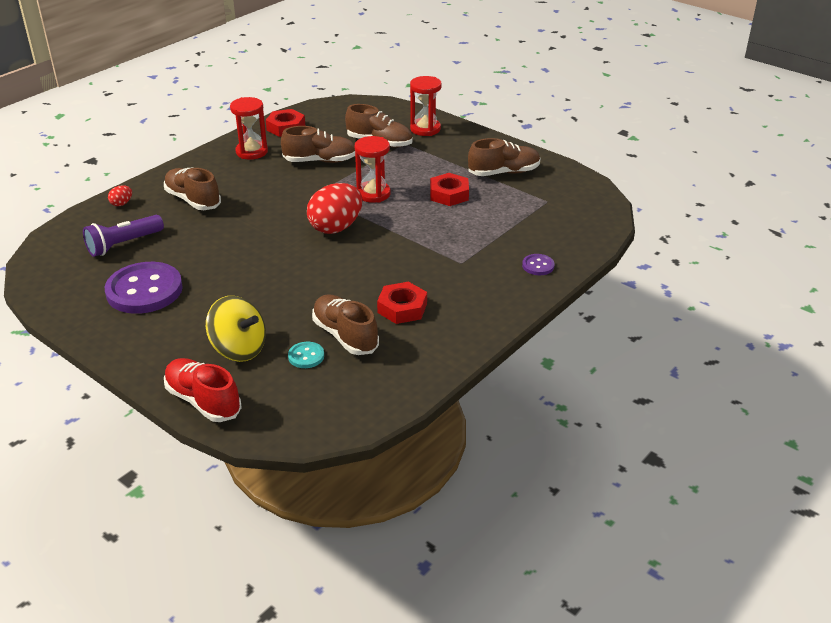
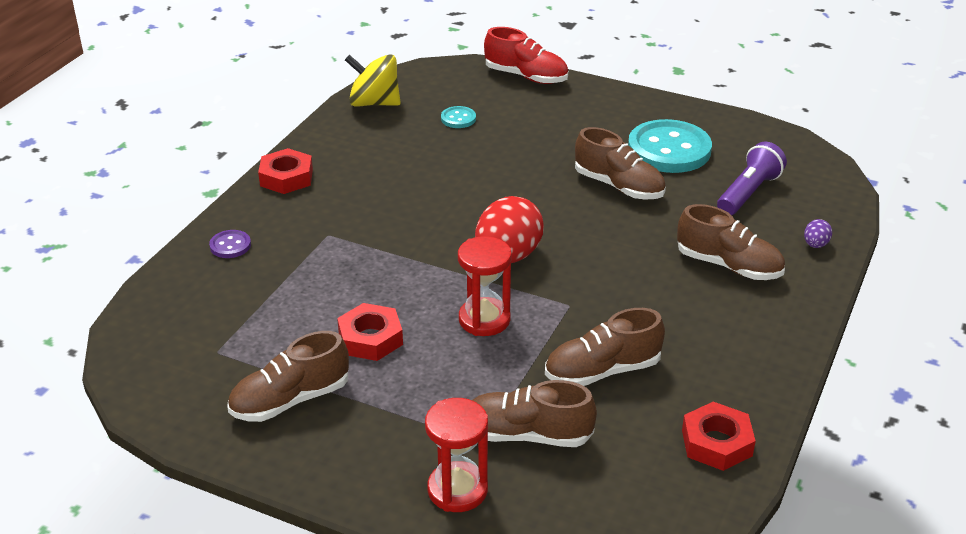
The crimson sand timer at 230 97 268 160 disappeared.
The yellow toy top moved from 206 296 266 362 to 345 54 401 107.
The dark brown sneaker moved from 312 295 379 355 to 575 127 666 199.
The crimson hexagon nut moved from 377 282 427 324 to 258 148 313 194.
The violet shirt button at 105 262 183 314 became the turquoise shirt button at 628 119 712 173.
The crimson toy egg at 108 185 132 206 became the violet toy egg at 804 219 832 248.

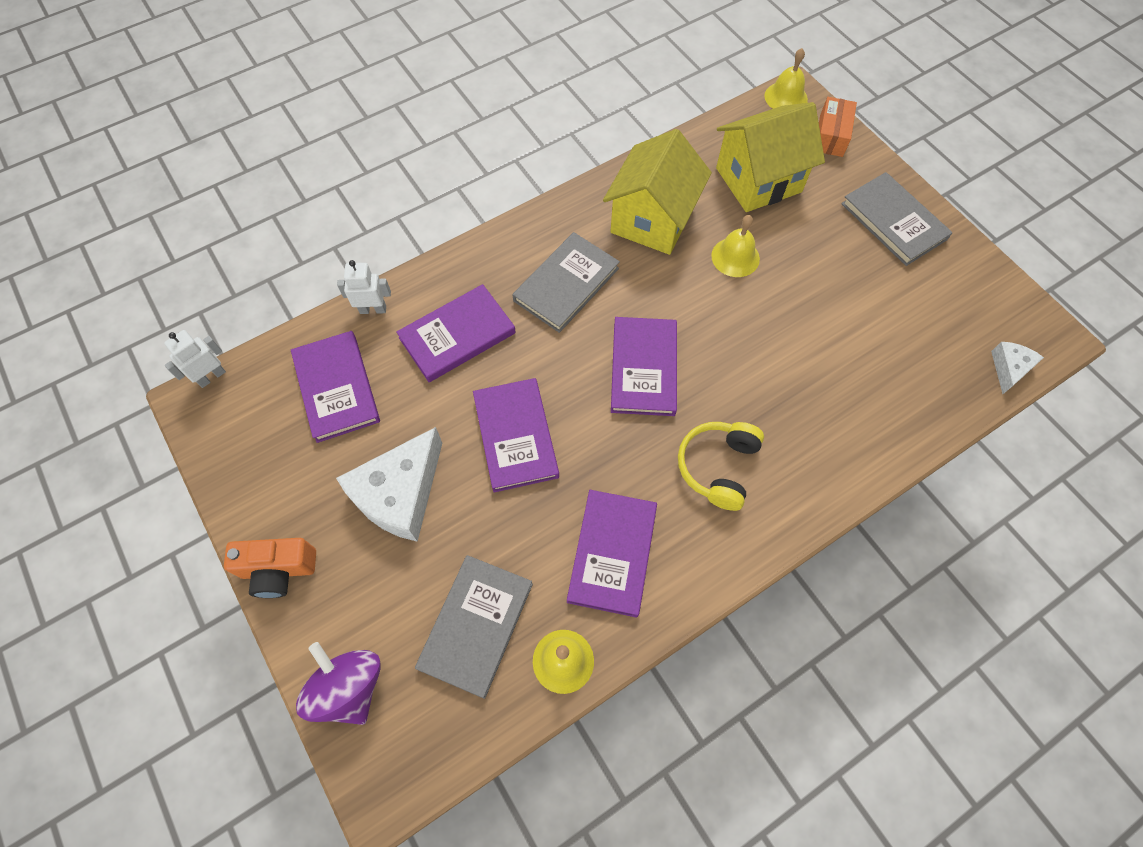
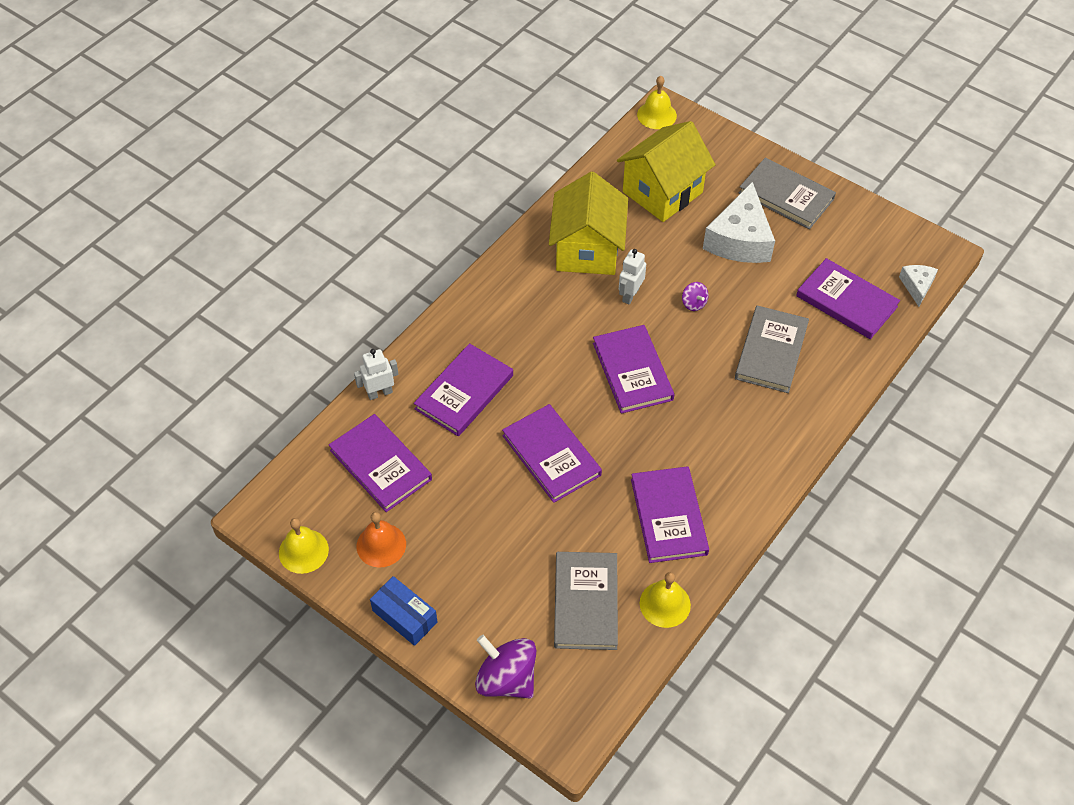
The yellow over-ear headphones at 678 422 764 511 disappeared.
The orange package at 819 97 857 157 disappeared.
The orange hand bell at 357 512 406 568 appeared.
The violet toy top at 682 282 709 311 appeared.
The violet hardback at 796 258 900 339 appeared.
The pure white robot figure moved from 164 330 226 388 to 619 249 646 304.
The pure white cheese moved from 336 427 442 542 to 703 182 775 263.
The grey hardback moved from 512 232 620 333 to 735 305 809 393.
The yellow hand bell moved from 711 215 760 277 to 279 518 329 574.
The orange photo camera at 224 538 316 598 was replaced by the royal blue package at 370 576 437 646.

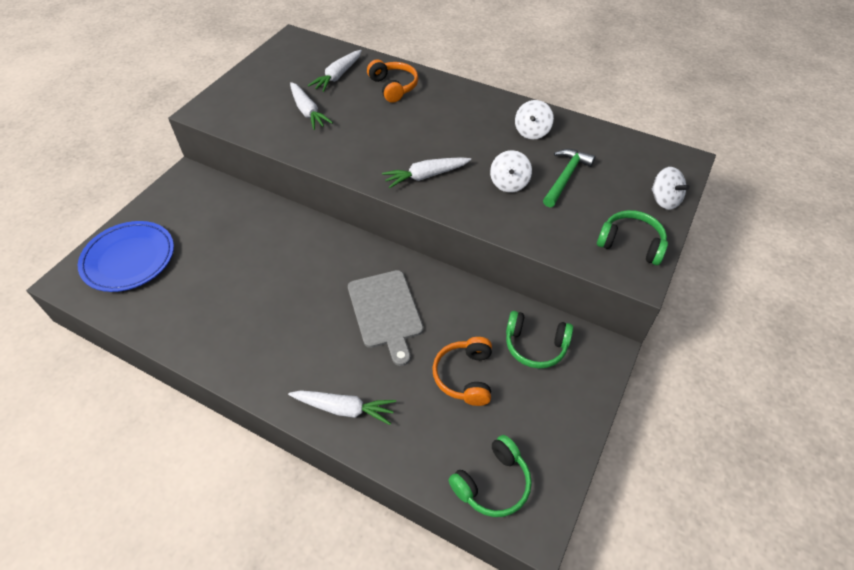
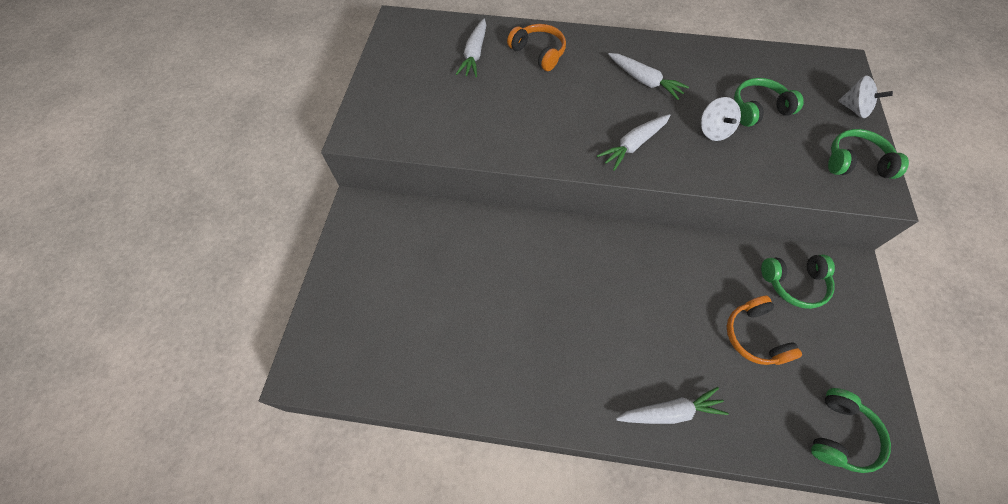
The royal blue plate at 78 221 174 292 disappeared.
The grey chopping board at 348 270 423 366 disappeared.
The pure white toy top at 515 100 554 140 disappeared.
The pure white root vegetable moved from 290 82 333 130 to 608 53 689 100.
The green claw hammer at 543 149 595 207 was replaced by the green over-ear headphones at 734 78 804 127.

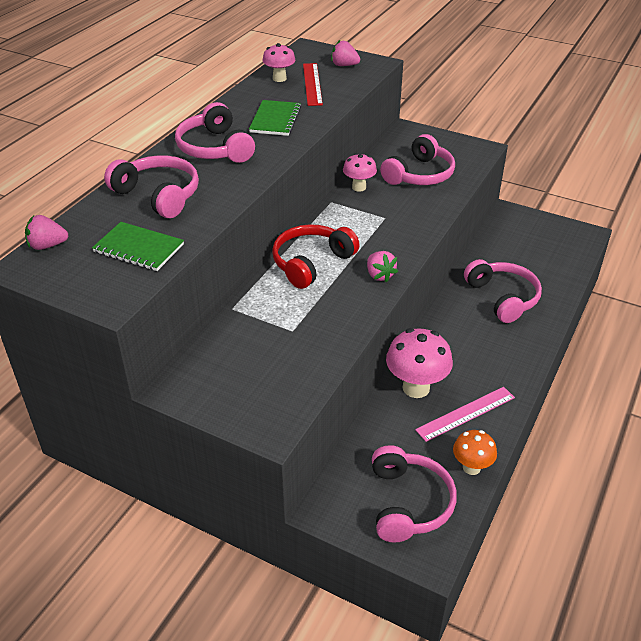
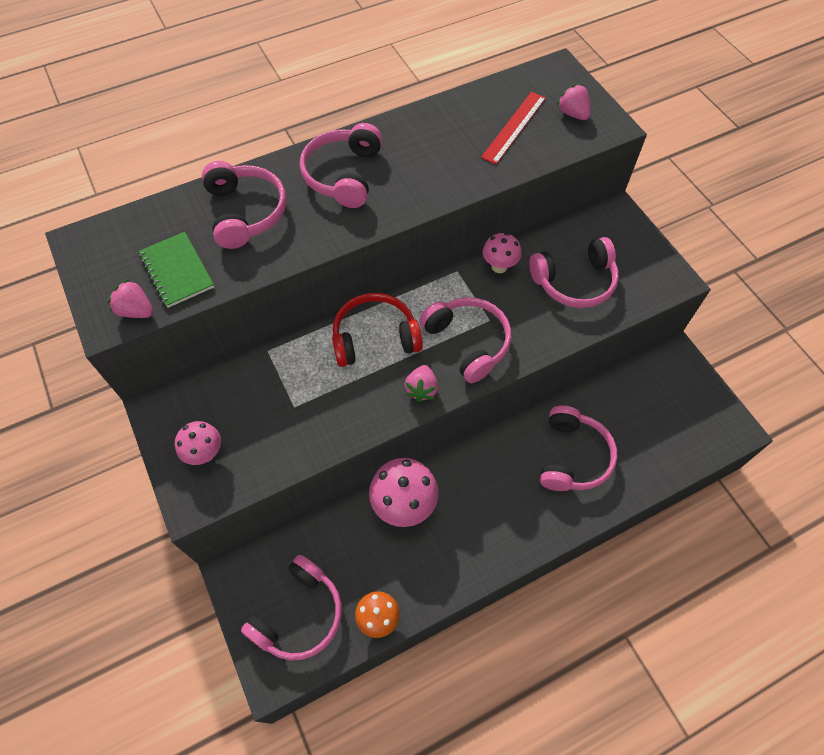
The green notepad at 249 100 301 136 disappeared.
The pink ruler at 415 387 515 442 disappeared.
The pink over-ear headphones at 420 297 511 383 appeared.
The pink toy strawberry moved from 25 215 68 250 to 108 279 153 318.
The pink toadstool moved from 263 43 296 82 to 175 421 221 465.

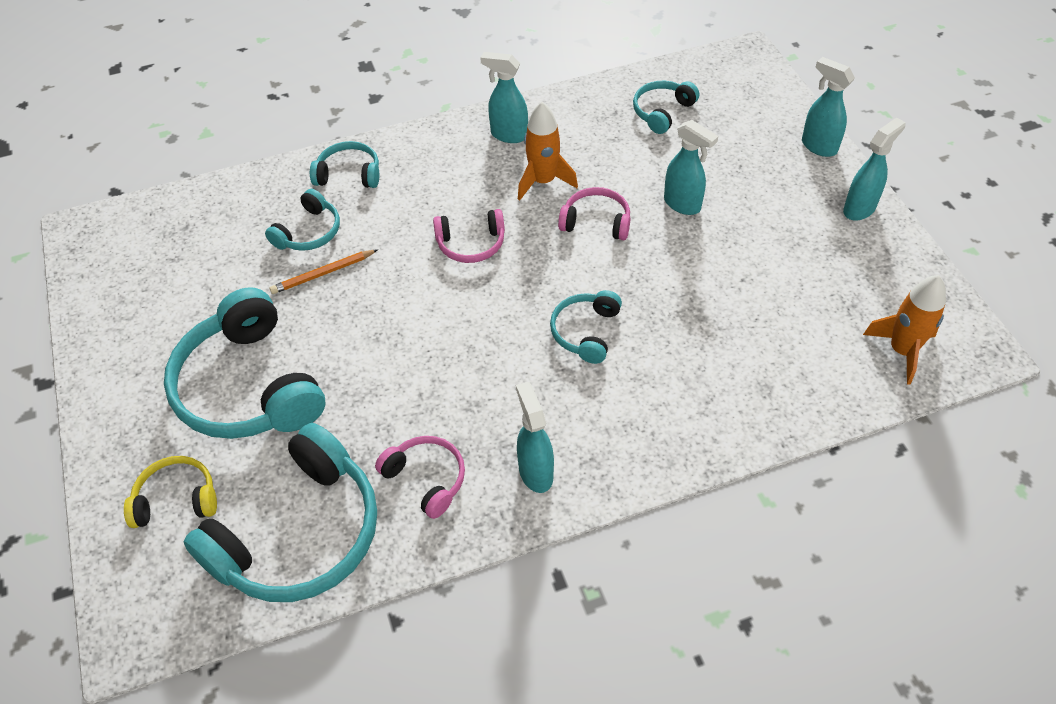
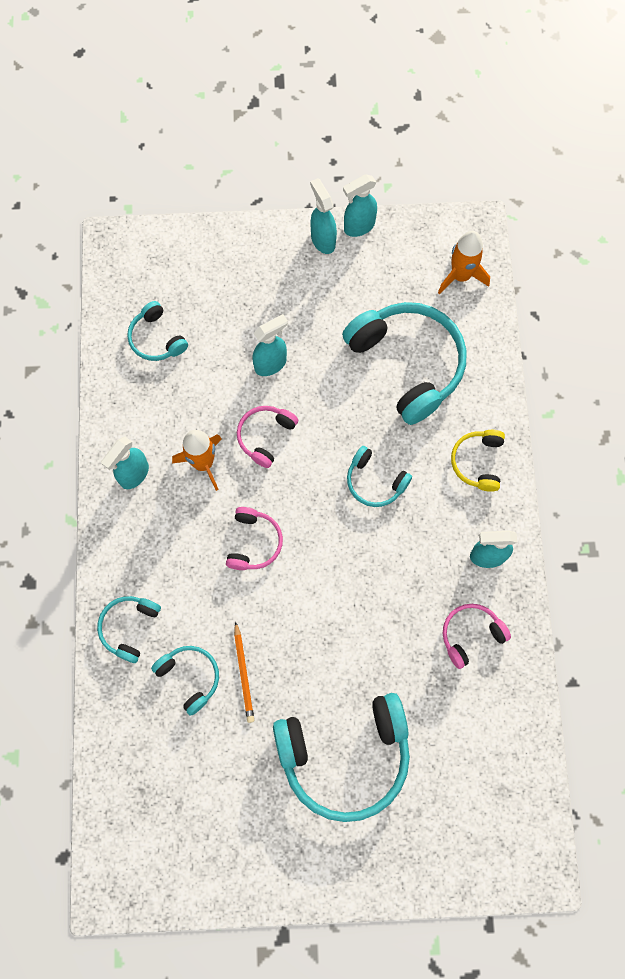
The yellow over-ear headphones moved from 124 456 217 528 to 451 430 505 492.
The turquoise over-ear headphones moved from 183 423 377 602 to 342 302 466 425.
The turquoise spray bottle moved from 802 57 855 157 to 343 175 377 237.

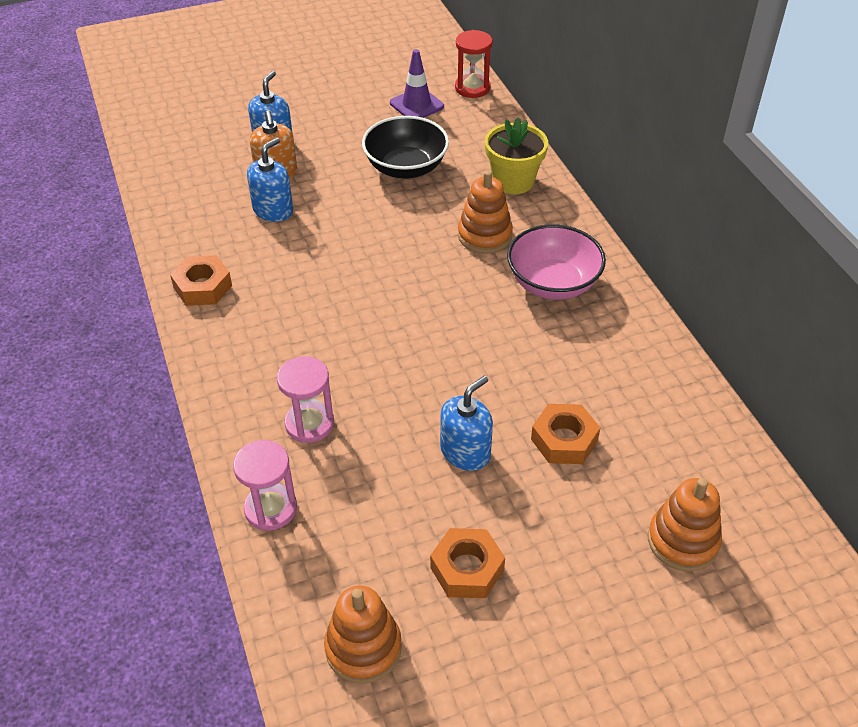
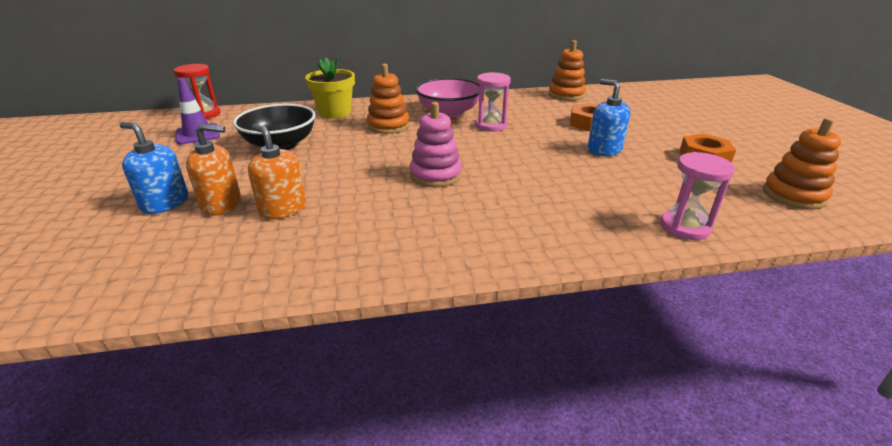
The orange hexagon nut at 170 255 232 306 disappeared.
The pink stacking toy at 410 102 462 187 appeared.
The pink sand timer moved from 277 356 334 443 to 475 72 511 132.
The orange stacking toy moved from 648 478 722 572 to 548 40 586 101.
The royal blue soap dispenser at 247 137 293 222 became the orange soap dispenser at 248 124 306 219.

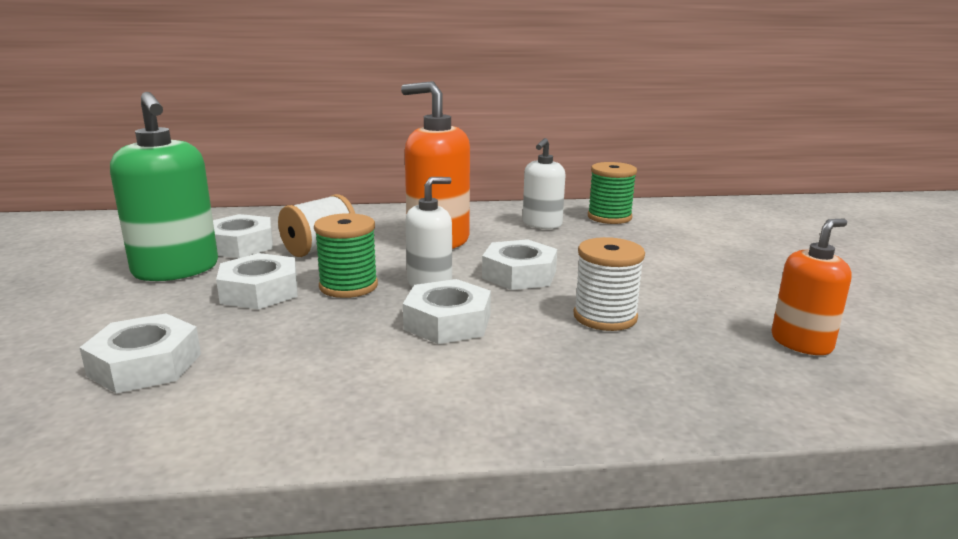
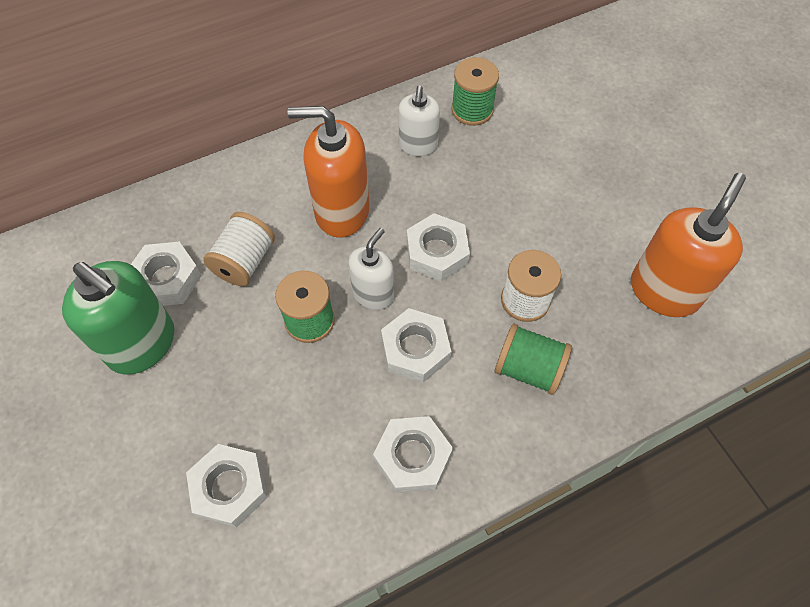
The green bobbin at 495 324 572 395 appeared.
The pure white hexagon nut moved from 216 253 298 309 to 373 416 453 493.
The orange soap dispenser at 771 218 852 355 changed to 1.66 times the size.

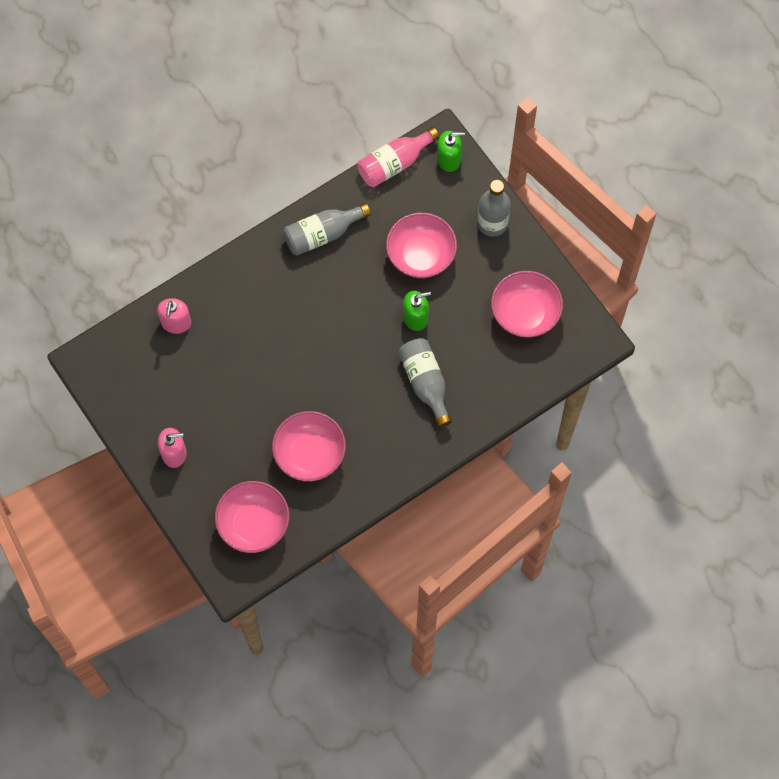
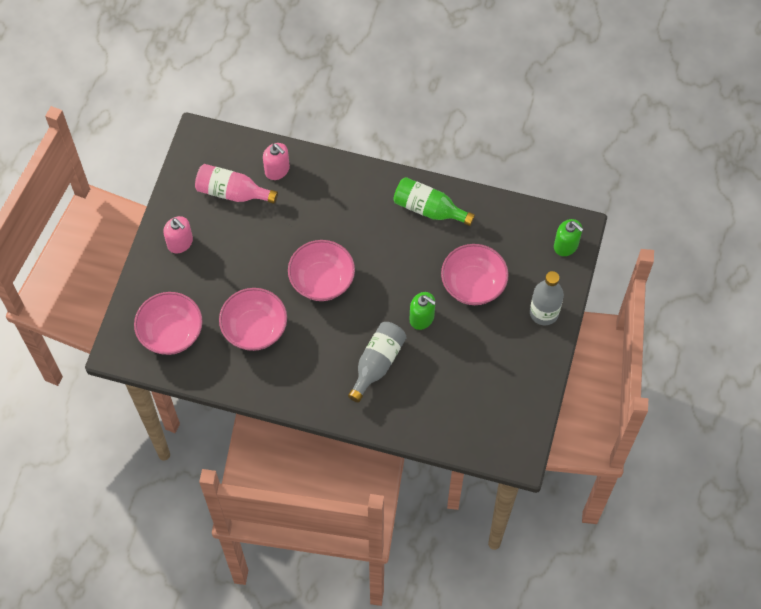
The pink bottle moved from 357 127 439 187 to 195 164 278 204.
The pink deep dish moved from 491 271 563 337 to 288 240 355 301.
The grey bottle at 283 203 371 256 became the green bottle at 393 177 475 226.
The pink soap dispenser at 157 298 191 334 turned 105 degrees counterclockwise.

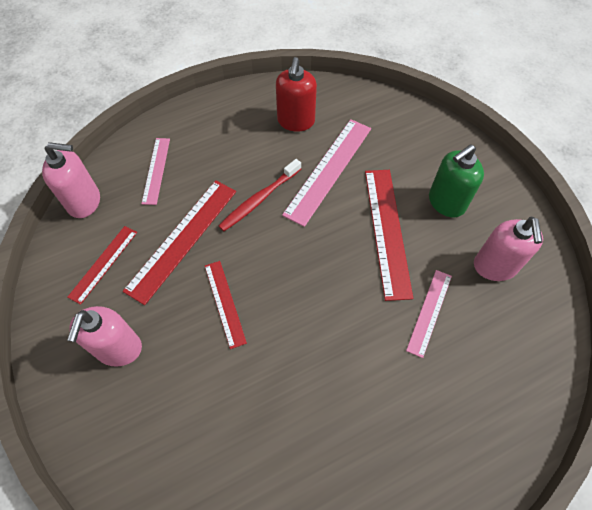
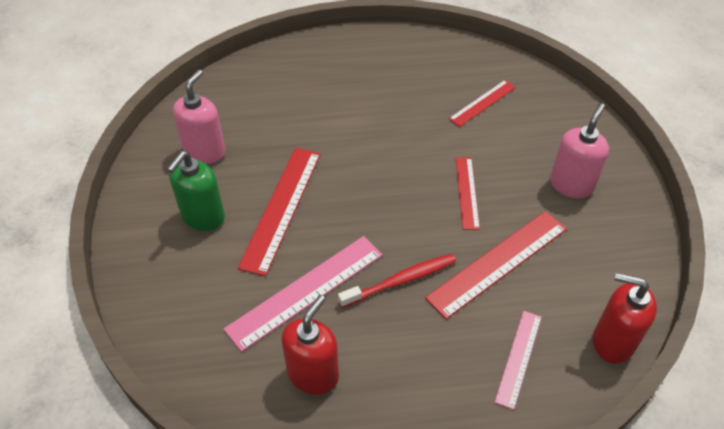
The pink ruler at 406 270 452 358 disappeared.
The crimson ruler moved from 67 226 137 305 to 449 80 516 127.
The pink soap dispenser at 42 142 100 218 became the crimson soap dispenser at 593 273 657 364.
The green soap dispenser at 429 145 484 217 turned 135 degrees clockwise.

